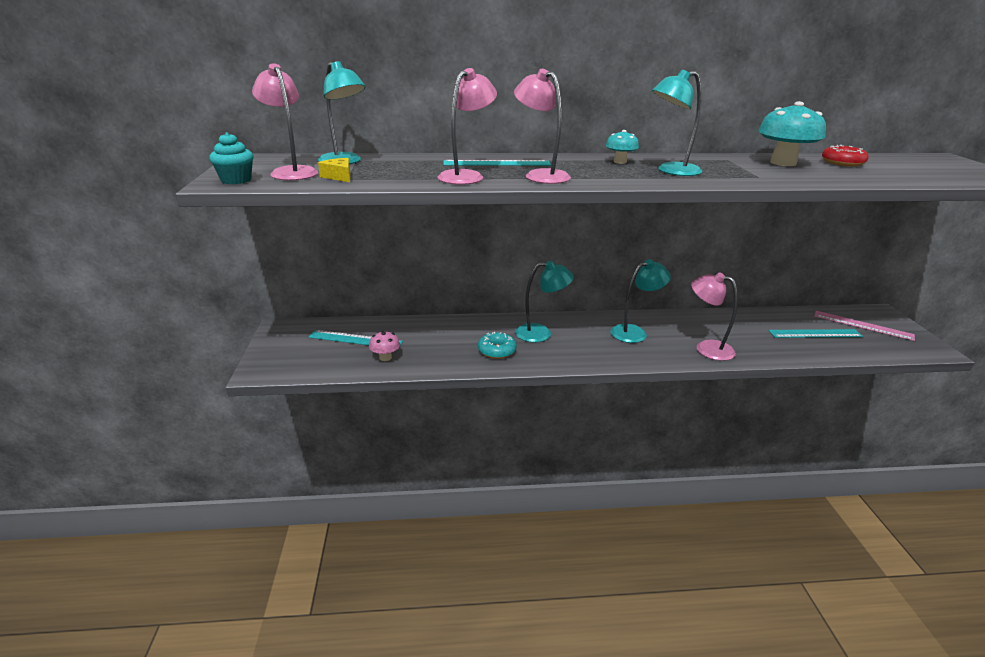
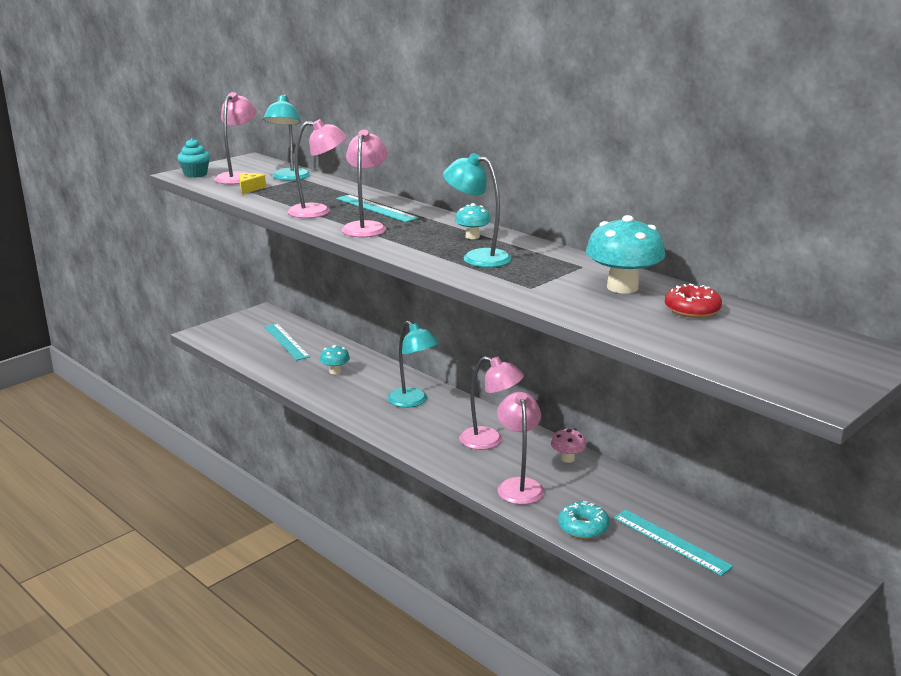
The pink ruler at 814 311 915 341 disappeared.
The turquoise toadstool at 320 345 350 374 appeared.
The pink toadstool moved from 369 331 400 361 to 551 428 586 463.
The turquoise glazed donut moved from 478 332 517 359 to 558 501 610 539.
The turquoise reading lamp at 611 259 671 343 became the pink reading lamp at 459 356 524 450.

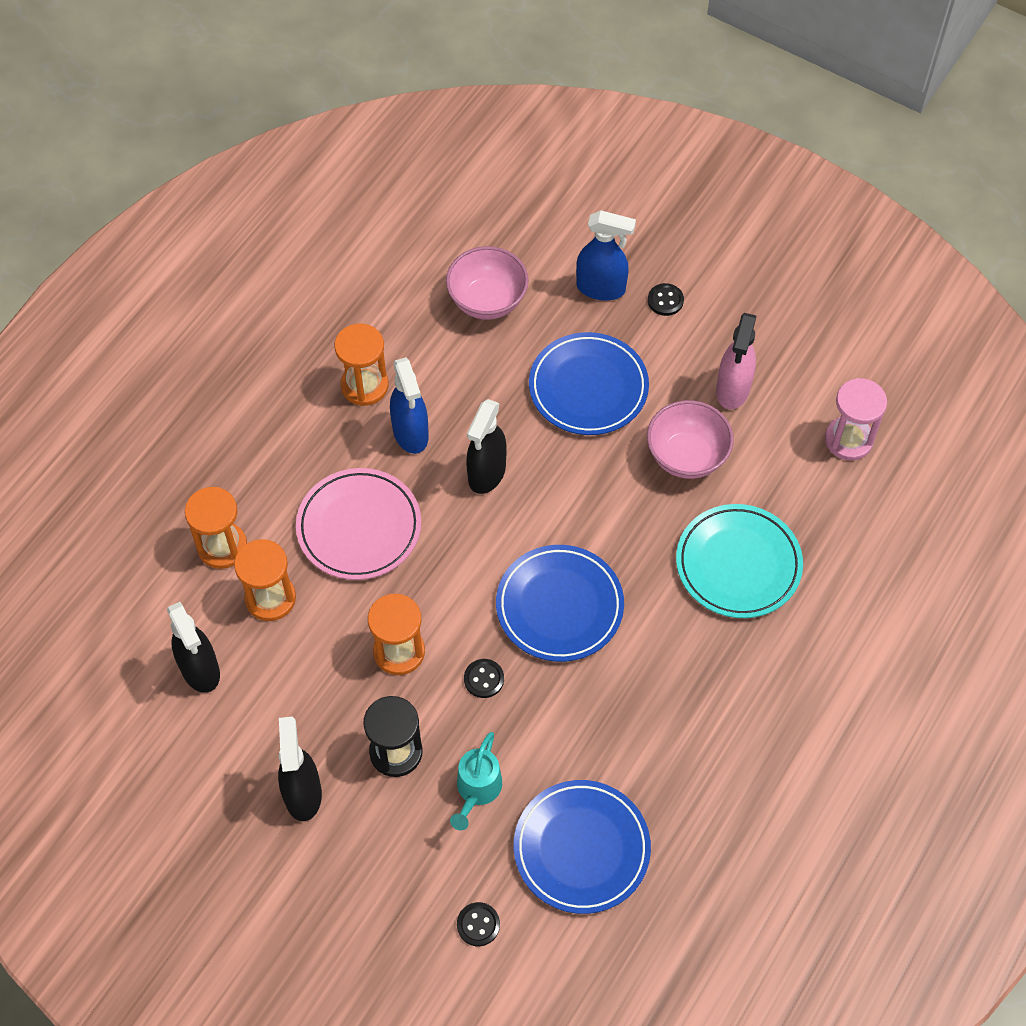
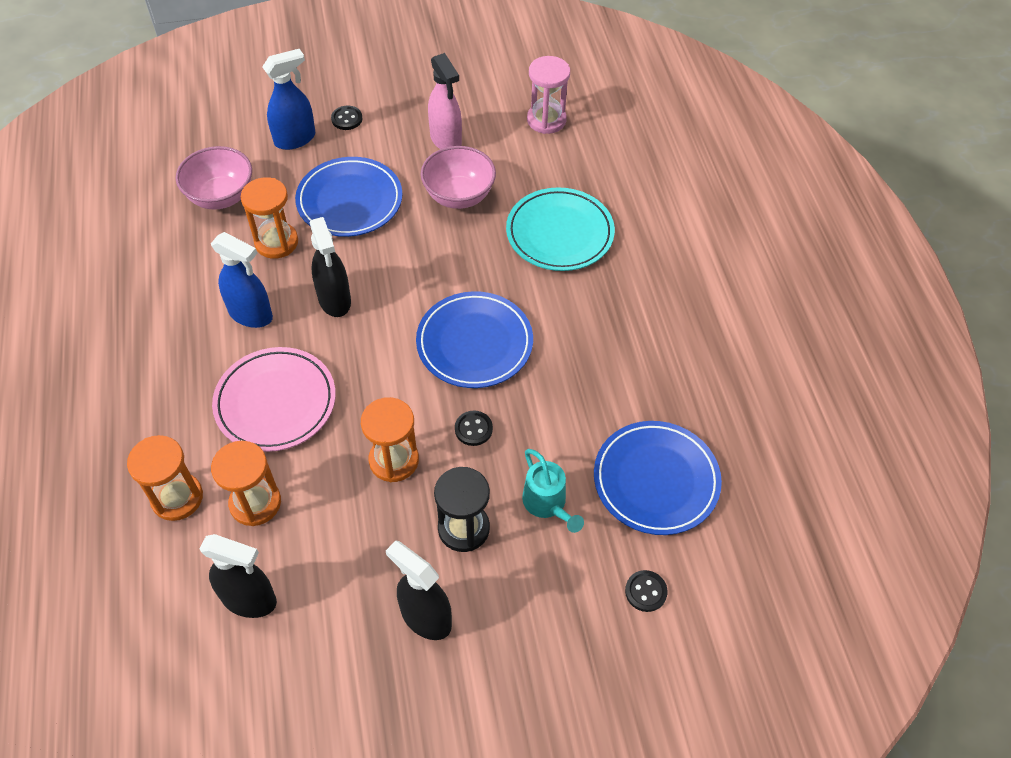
The orange sand timer moved from 335 324 388 406 to 241 177 298 259.

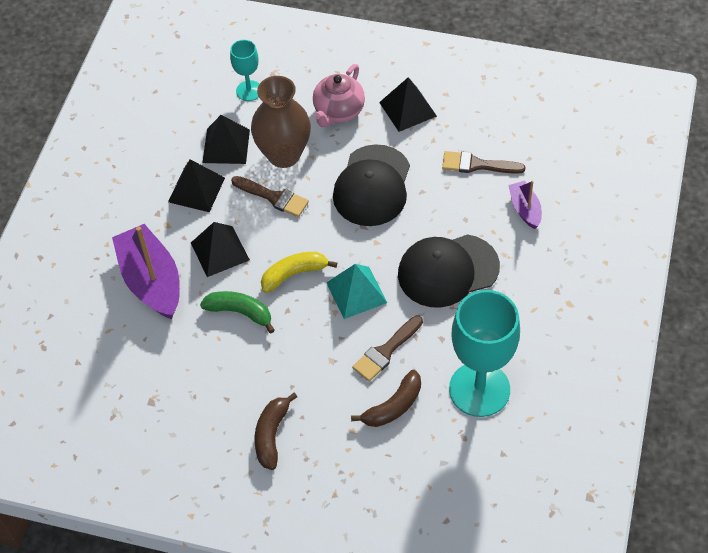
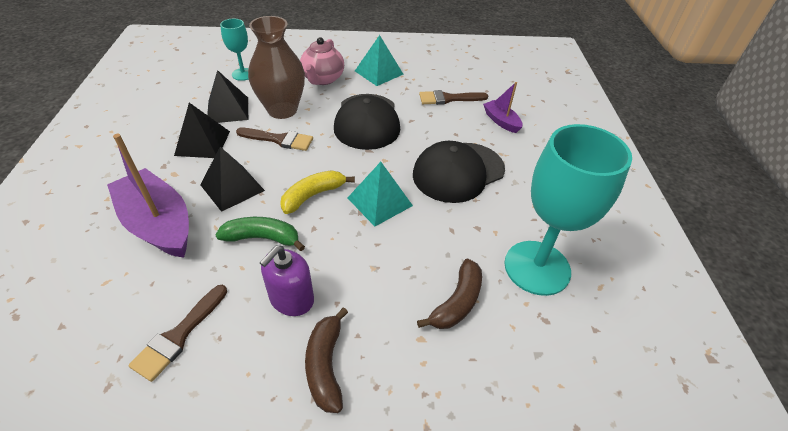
The violet soap dispenser at 260 246 314 316 appeared.
The dark brown paint brush moved from 352 315 423 382 to 129 285 227 382.
The ebony pyramid shape at 379 77 437 132 became the turquoise pyramid shape at 355 35 403 86.

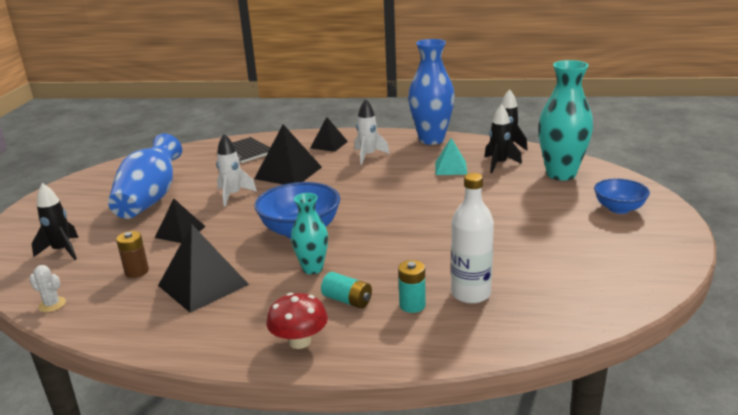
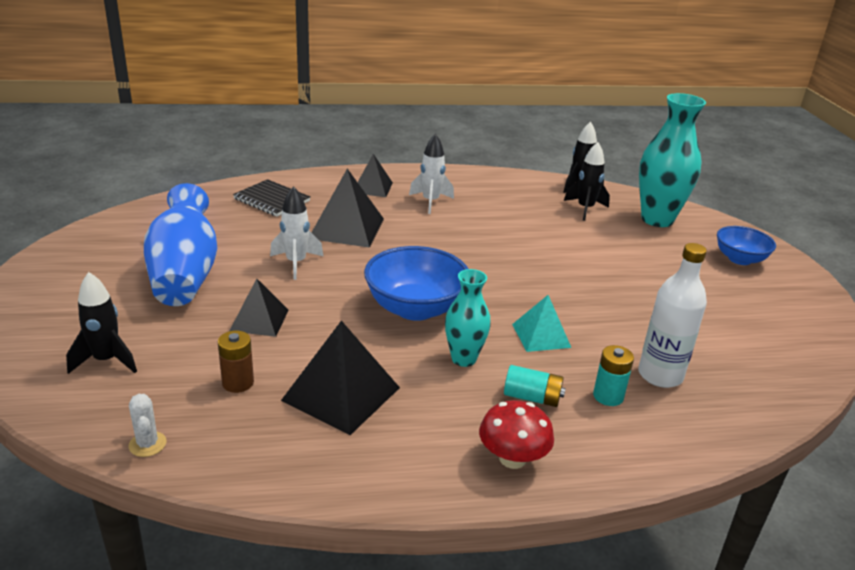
The royal blue vase at 408 39 455 145 disappeared.
The turquoise pyramid shape moved from 435 138 467 175 to 512 295 571 352.
The pure white cactus at 29 265 66 312 turned 60 degrees clockwise.

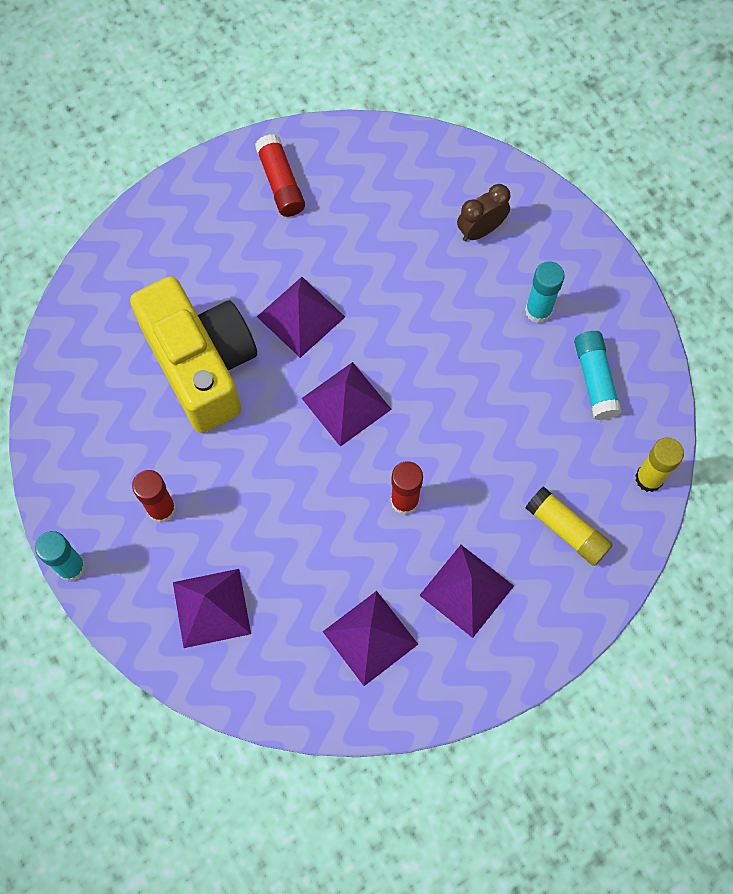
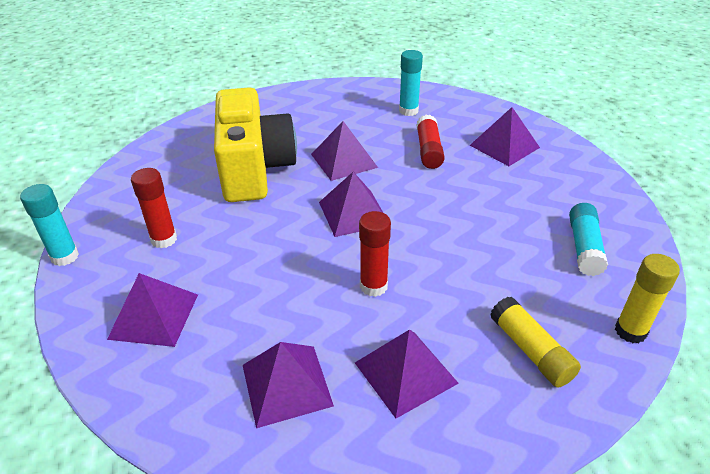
The crimson glue stick moved from 255 134 305 217 to 416 115 445 169.
The turquoise glue stick moved from 525 261 565 323 to 399 50 423 116.
The dark brown alarm clock at 457 184 510 241 was replaced by the violet pyramid shape at 470 107 540 166.

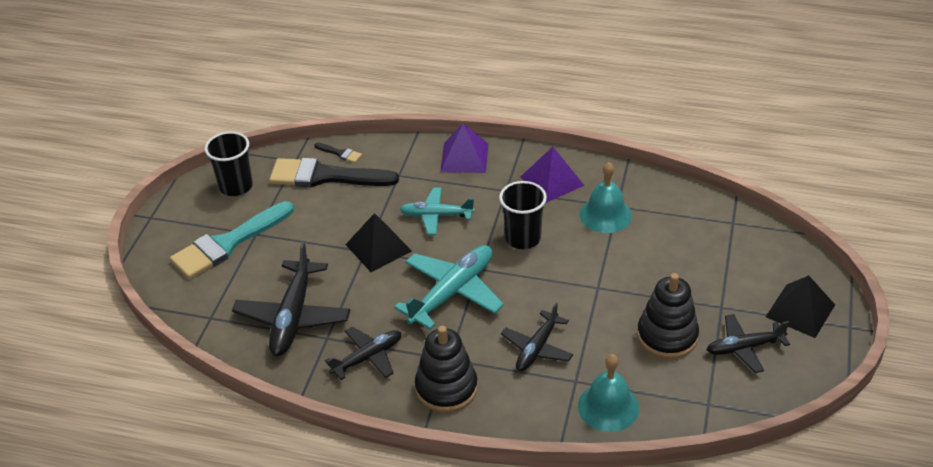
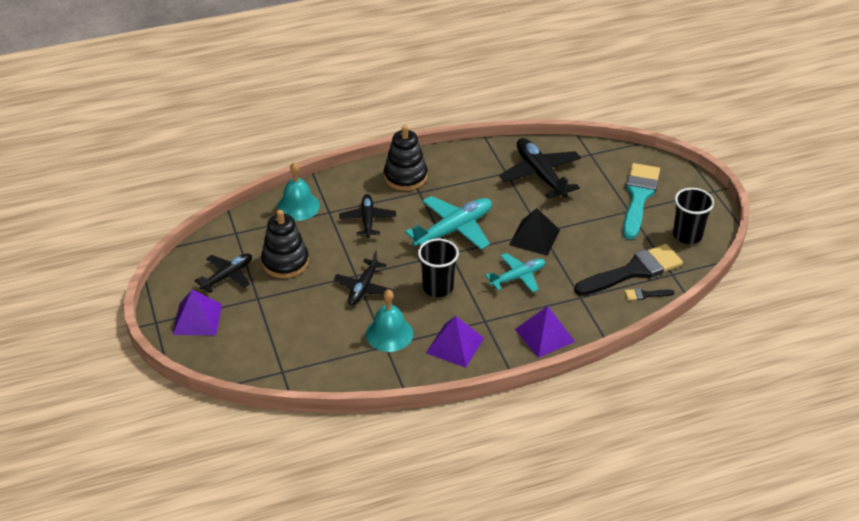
The ebony toy plane moved from 325 327 401 380 to 334 251 392 305.
The ebony pyramid shape at 766 275 835 338 became the violet pyramid shape at 173 290 222 335.
The turquoise toy plane at 394 245 504 330 turned 135 degrees counterclockwise.

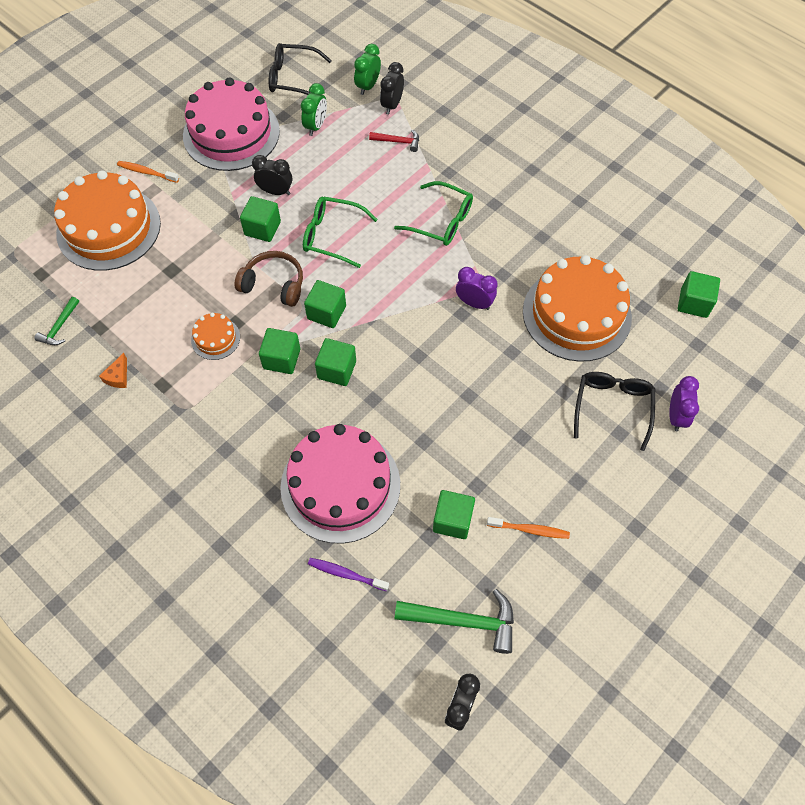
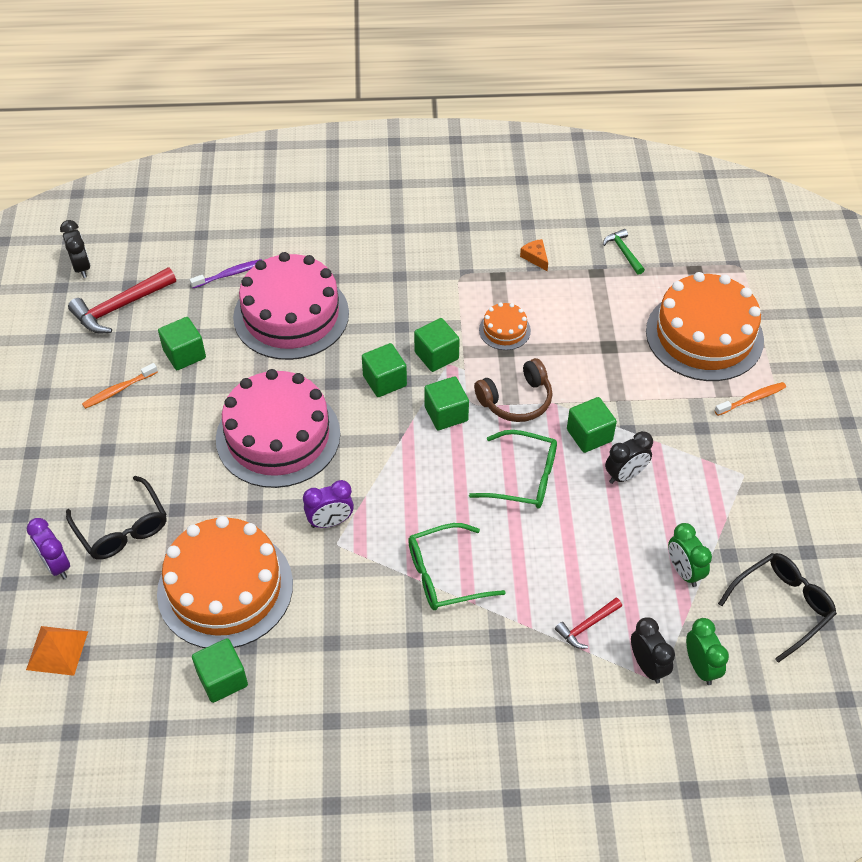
The orange pyramid shape at 26 626 88 676 appeared.
The pink gateau moved from 183 77 280 171 to 216 369 340 488.
The green solid cube moved from 678 271 720 318 to 192 638 248 703.
The green claw hammer at 395 589 514 654 became the crimson claw hammer at 68 267 176 333.
The green glasses at 303 196 378 268 turned 45 degrees clockwise.

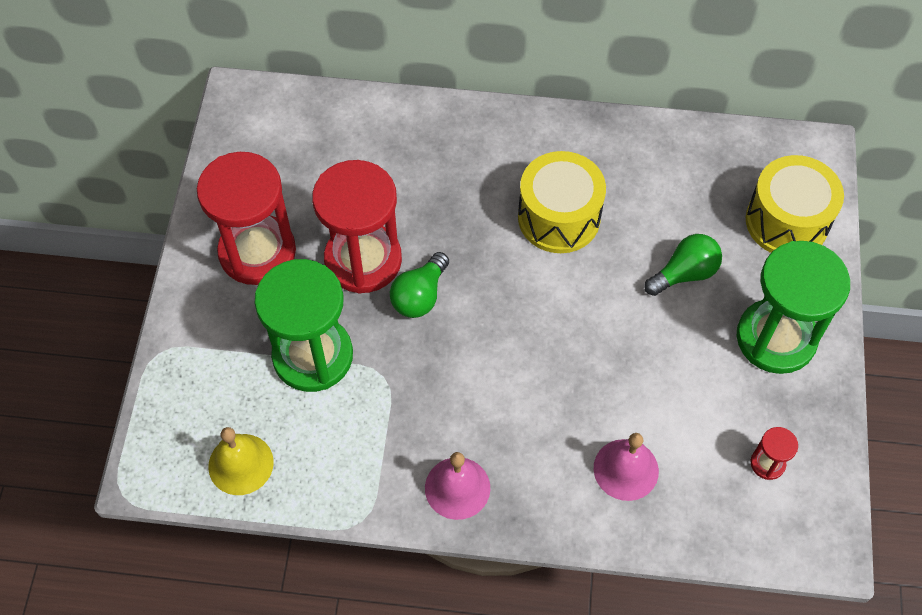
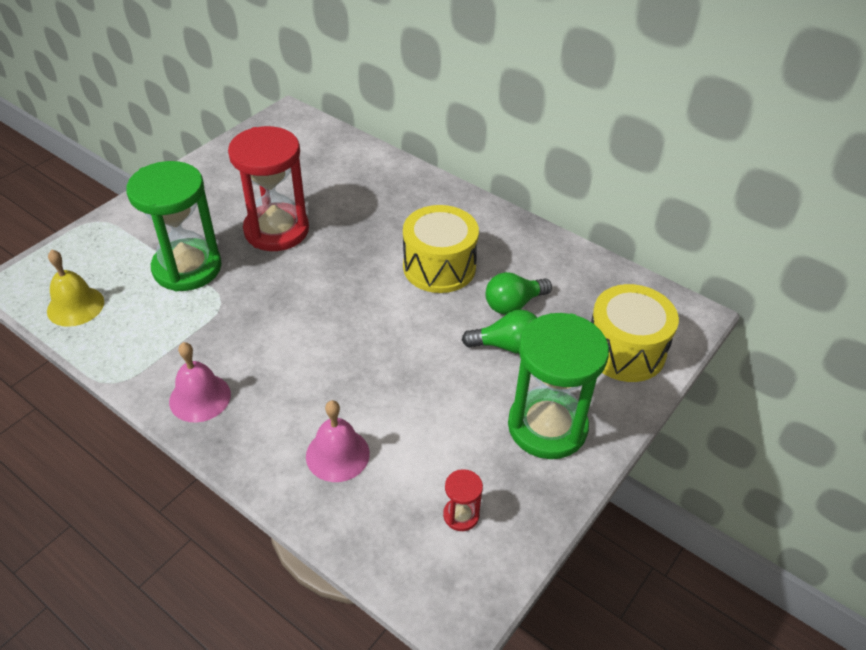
The crimson sand timer at 197 152 296 285 disappeared.
The green lightbulb moved from 390 252 449 318 to 486 272 552 315.

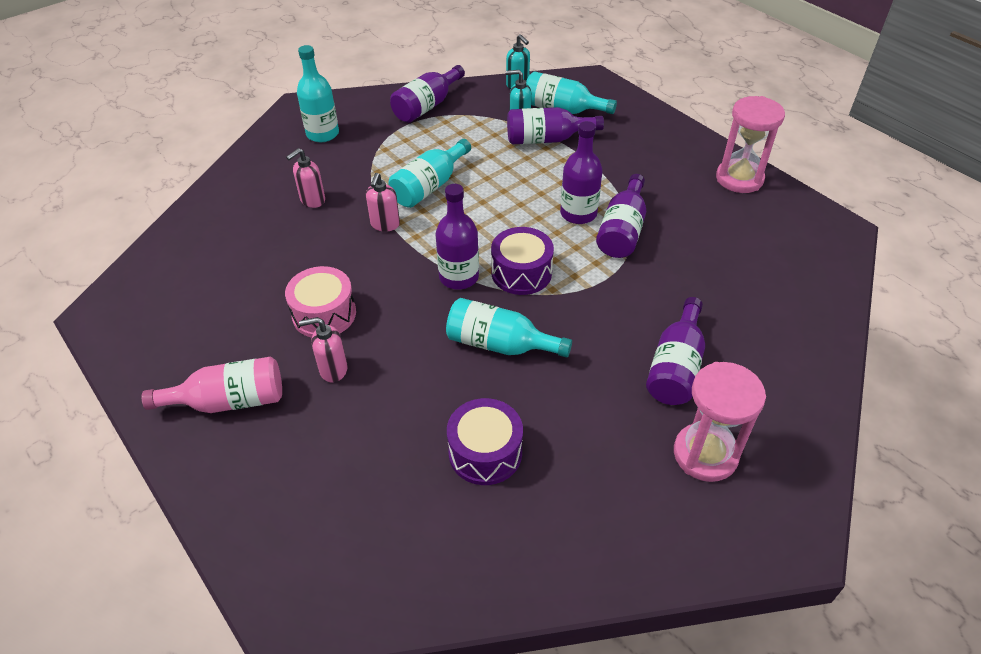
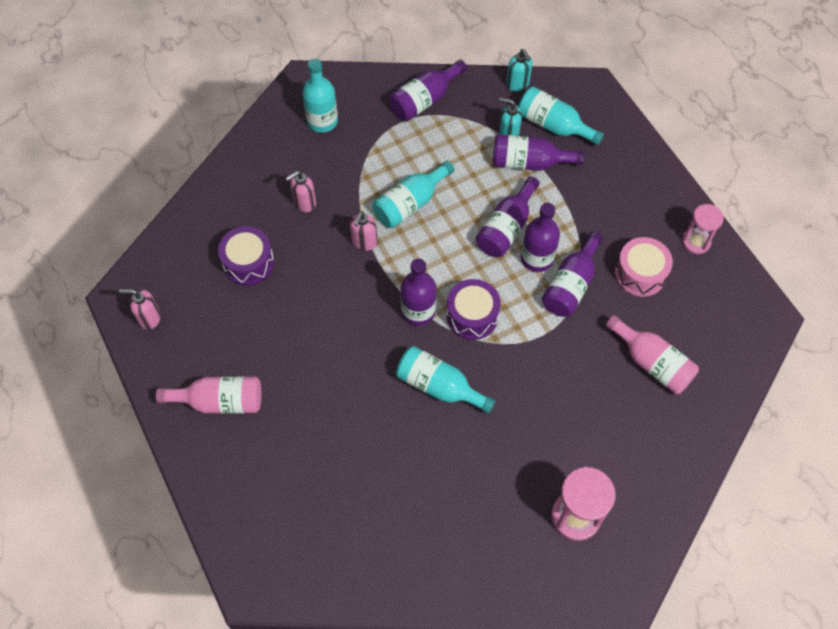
The pink bottle at 606 315 699 394 appeared.
The pink drum moved from 285 266 356 338 to 615 237 673 297.
The pink soap dispenser moved from 299 317 348 382 to 119 289 161 330.
The violet drum moved from 447 398 523 485 to 218 226 274 286.
The violet bottle moved from 646 297 705 405 to 476 176 540 257.
The pink sand timer at 716 96 785 193 changed to 0.66 times the size.

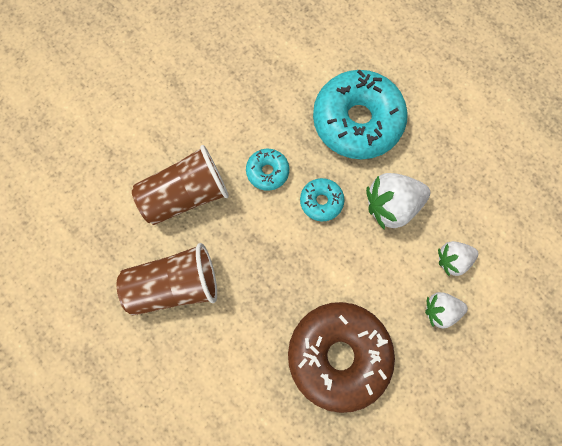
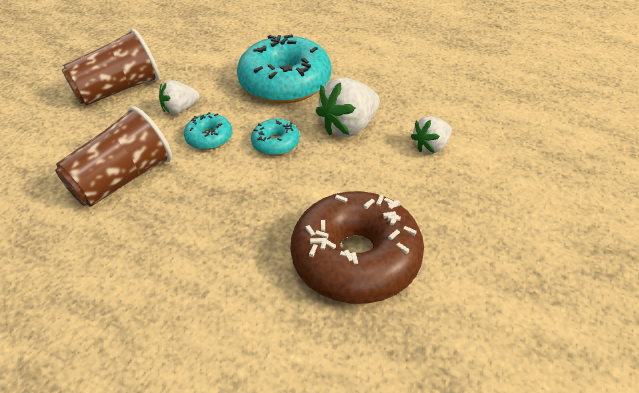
The dark brown beaker moved from 117 243 217 315 to 62 28 160 106.
The pure white toy strawberry moved from 425 292 468 328 to 159 80 200 115.

